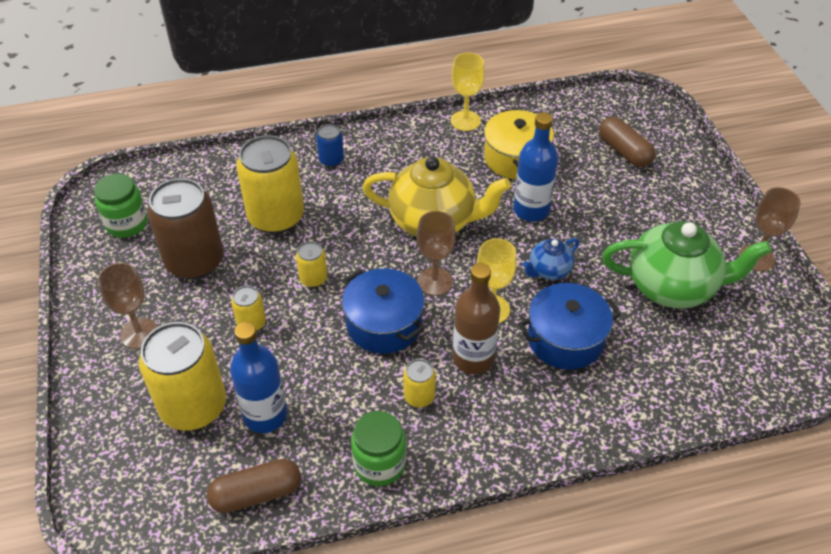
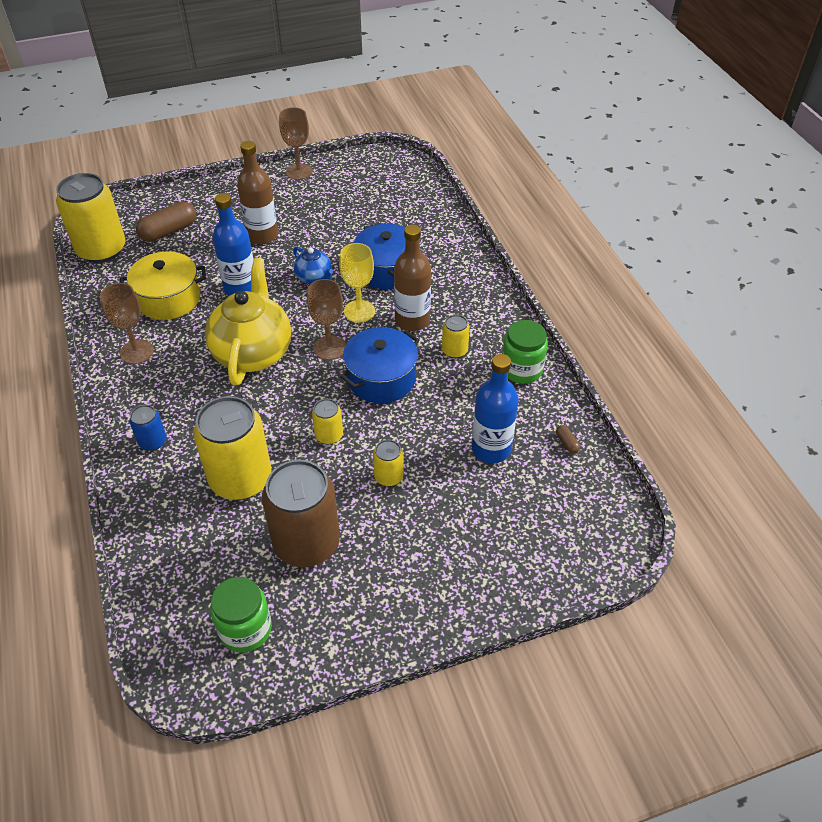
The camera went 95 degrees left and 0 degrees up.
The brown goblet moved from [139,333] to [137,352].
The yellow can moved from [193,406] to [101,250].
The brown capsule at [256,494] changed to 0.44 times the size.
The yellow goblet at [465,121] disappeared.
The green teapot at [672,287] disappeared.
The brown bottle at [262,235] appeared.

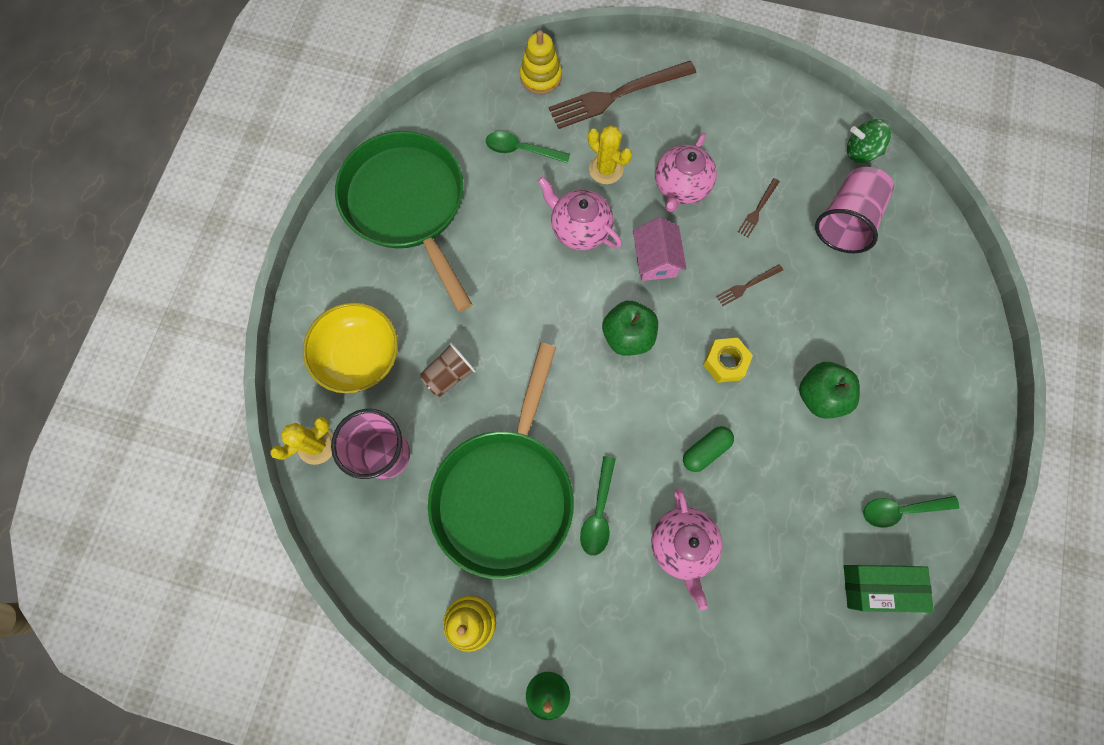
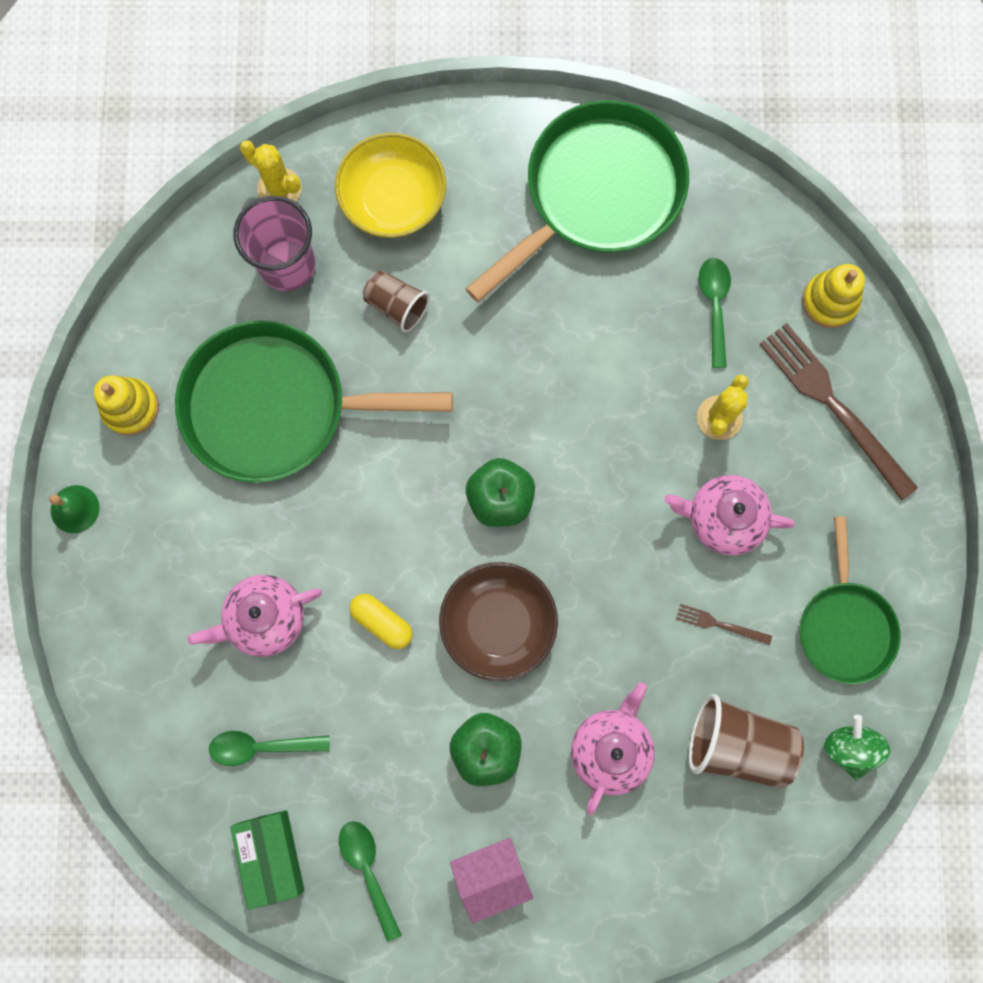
The camera went 75 degrees right and 5 degrees up.
The pink teapot moved from [579,228] to [610,748].
The green spoon moved from [598,513] to [261,746].
The pink house moved from [655,260] to [491,875].
The green capsule at [705,450] became the yellow capsule at [382,622].
The yellow nut at [725,362] was replaced by the brown bowl at [498,623].
The brown fork at [747,285] disappeared.
The pink cup at [846,221] became the brown cup at [737,744].
The green pan at [844,626] appeared.

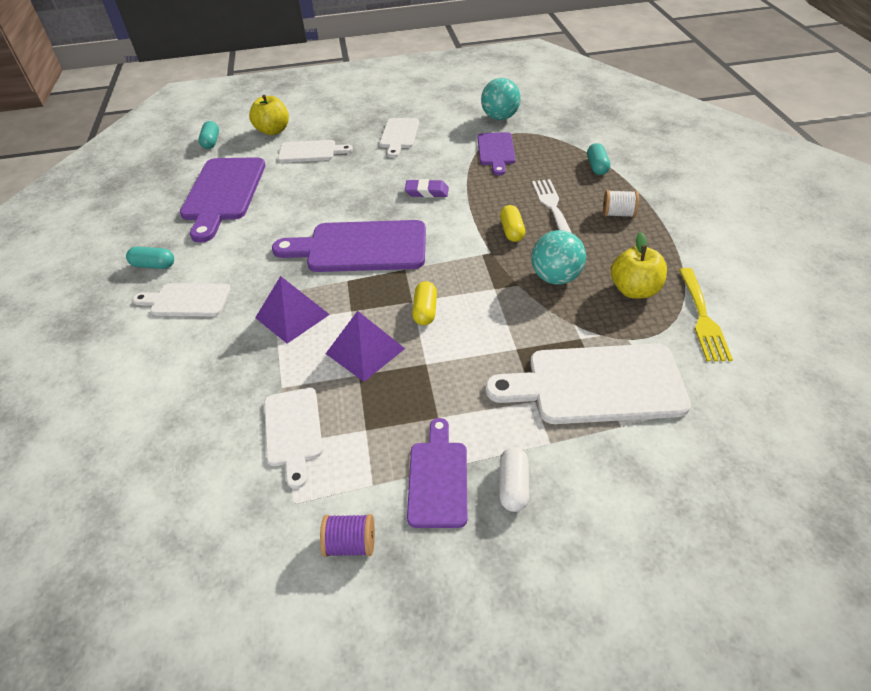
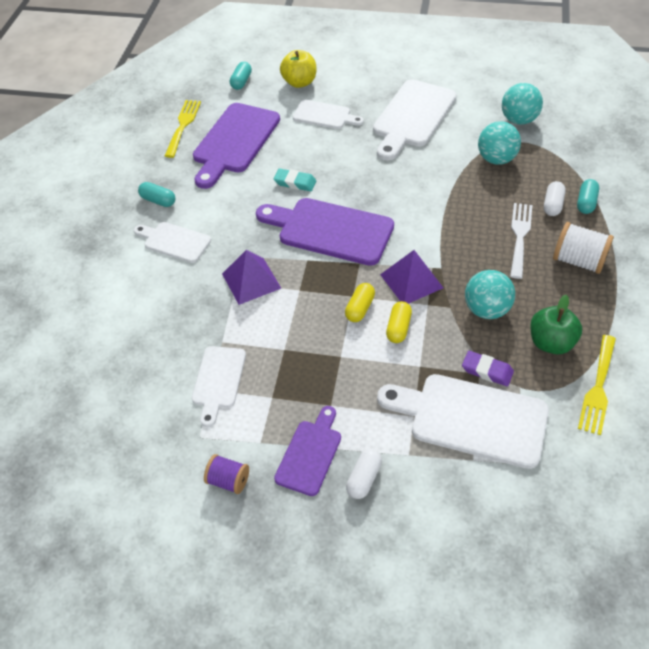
The camera went 20 degrees right and 5 degrees up.
The purple pyramid moved from [365,351] to [411,281].
The white cutting board at [399,135] changed to 1.73 times the size.
The purple eraser moved from [427,192] to [487,371].
The purple cutting board at [496,151] was replaced by the turquoise ball at [496,159].
The yellow capsule moved from [512,231] to [398,328].
The white spool at [618,214] changed to 1.58 times the size.
The yellow apple at [634,290] became the green apple at [551,343].
The yellow fork at [183,126] appeared.
The turquoise eraser at [295,182] appeared.
The white capsule at [552,205] appeared.

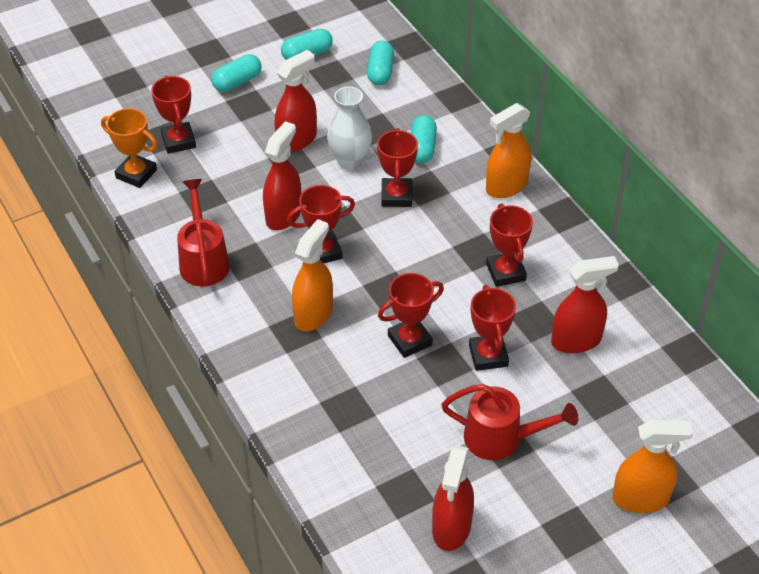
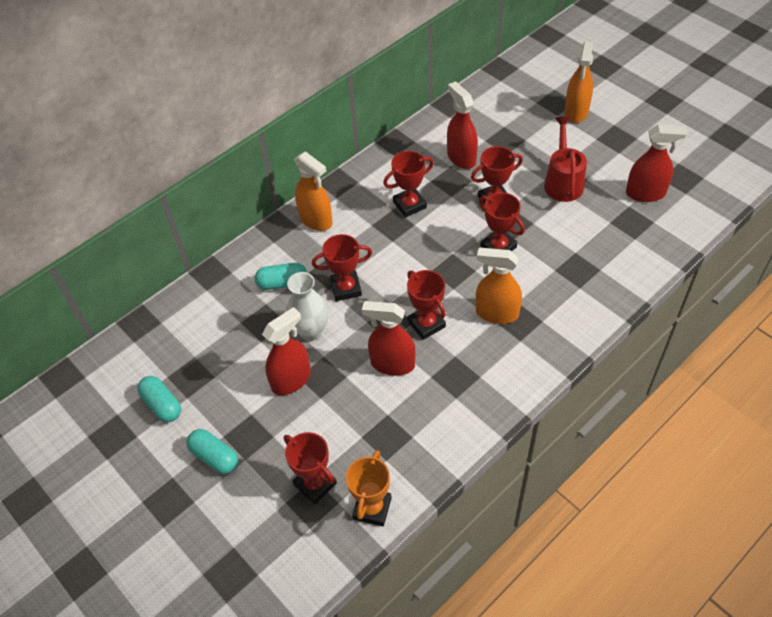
The camera went 100 degrees left and 5 degrees up.
The red trophy at [179,141] turned 75 degrees clockwise.
The red watering can at [203,260] disappeared.
The red spray bottle at [297,140] turned 105 degrees clockwise.
The turquoise capsule at [380,72] disappeared.
The orange spray bottle at [641,498] turned 150 degrees counterclockwise.

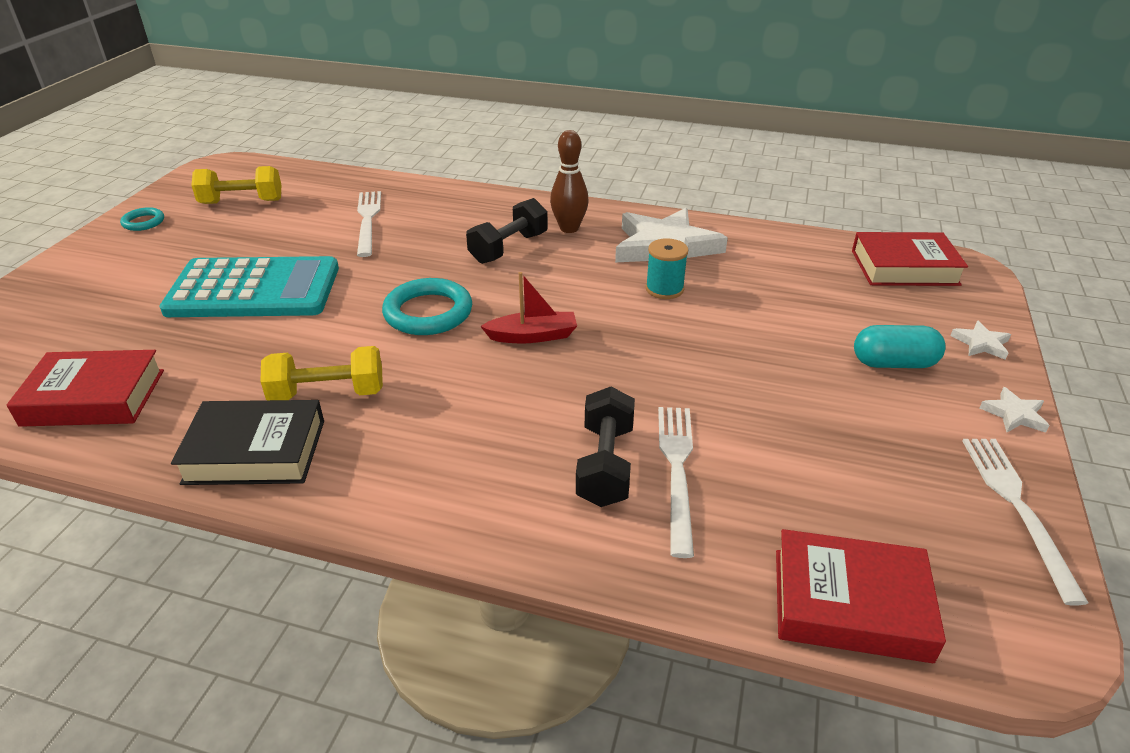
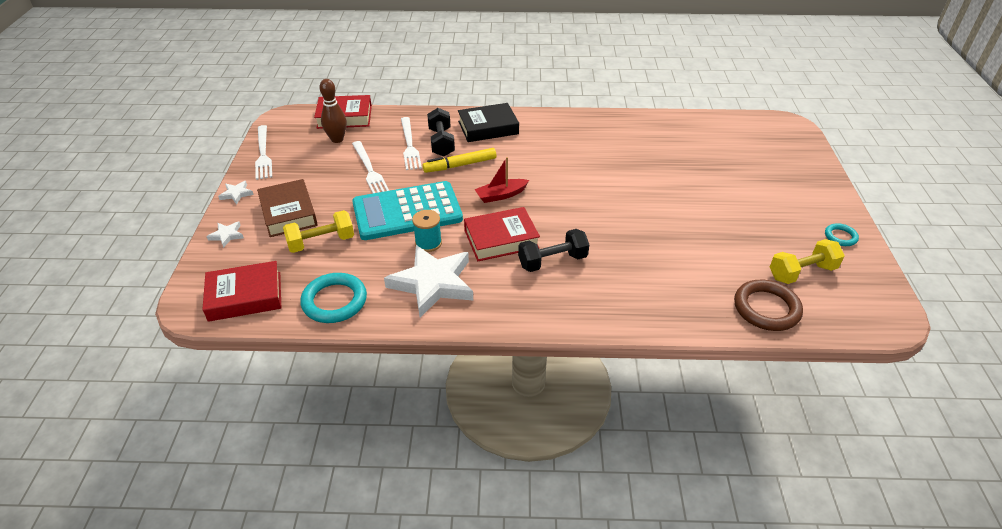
The camera went 165 degrees right and 5 degrees up.
The red book moved from [94,398] to [501,239].
The turquoise calculator moved from [254,289] to [407,212].
The black book moved from [255,451] to [488,128].
The yellow dumbbell moved from [328,394] to [321,242].
The white fork moved from [368,220] to [370,170].
The turquoise ring moved from [428,312] to [334,301].
The black dumbbell at [509,248] turned 45 degrees clockwise.
The brown bowling pin moved from [569,228] to [337,139].
The turquoise capsule at [893,363] was replaced by the brown book at [288,213].
The yellow marker at [460,165] appeared.
The brown ring at [766,308] appeared.

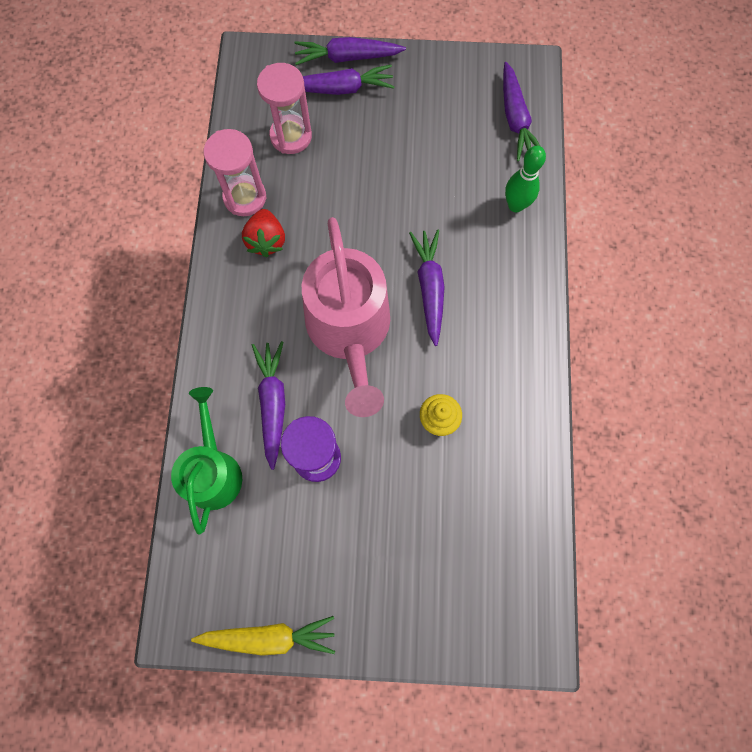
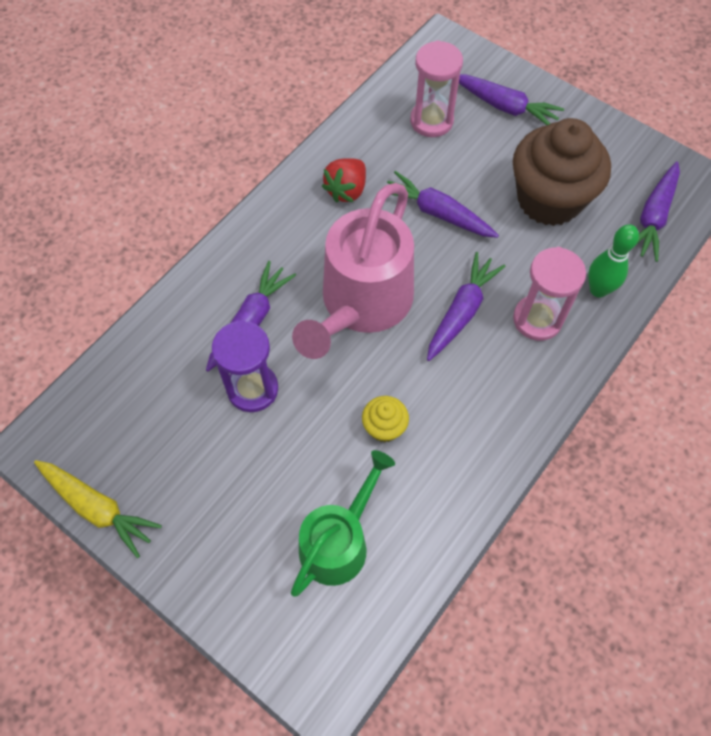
The camera went 35 degrees right and 10 degrees down.
The green watering can moved from [213,471] to [338,542].
The pink hourglass moved from [245,197] to [537,319].
The purple carrot moved from [347,58] to [437,213].
The brown cupcake at [549,200] appeared.

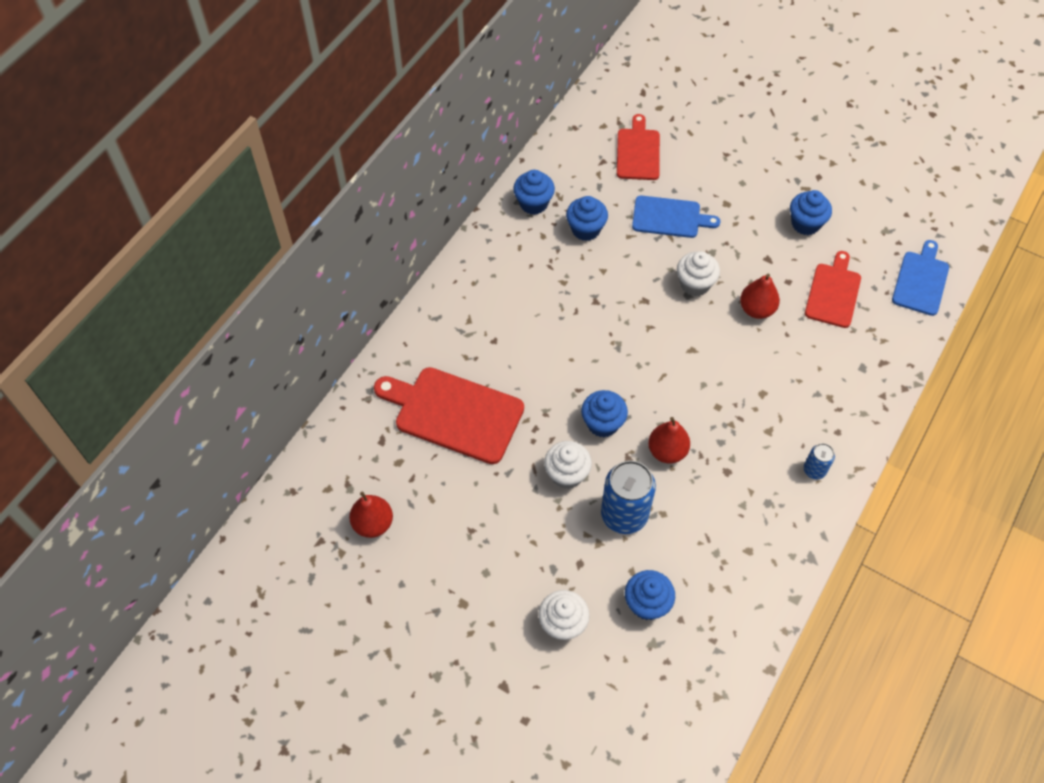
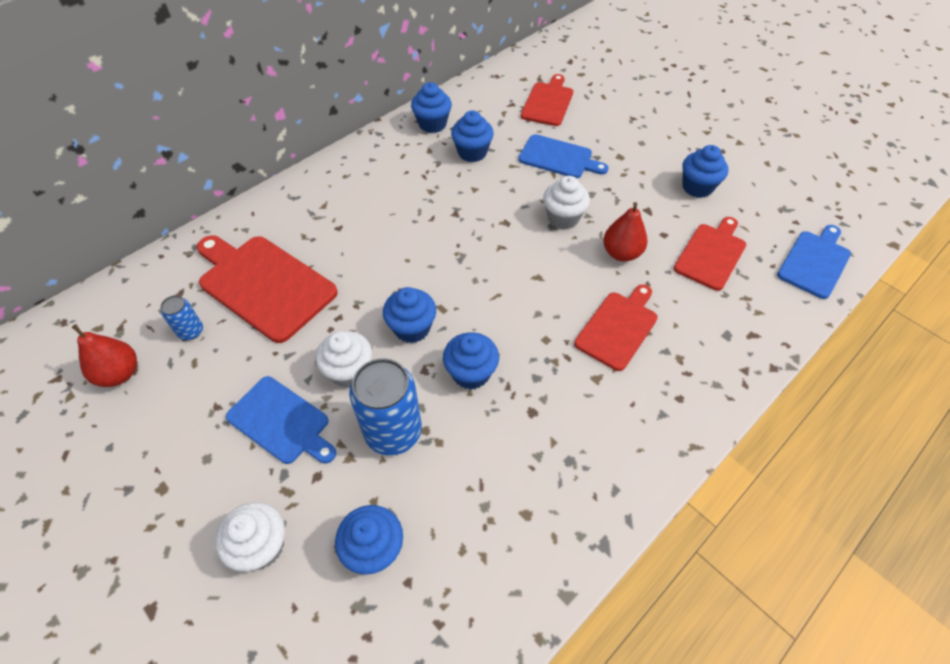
The camera went 15 degrees right and 5 degrees down.
The red pear at [667,451] was replaced by the blue cupcake at [471,373].
The blue can moved from [814,470] to [191,331].
The blue cutting board at [281,422] appeared.
The red cutting board at [618,328] appeared.

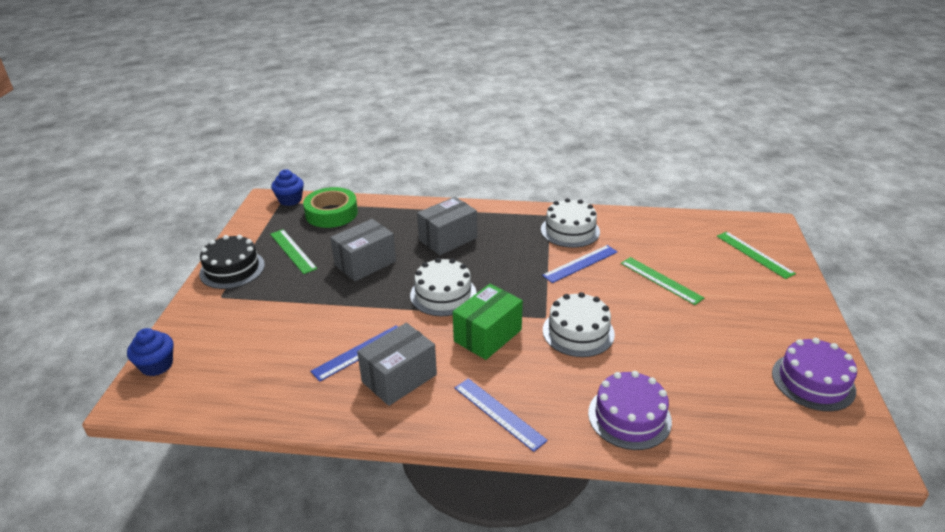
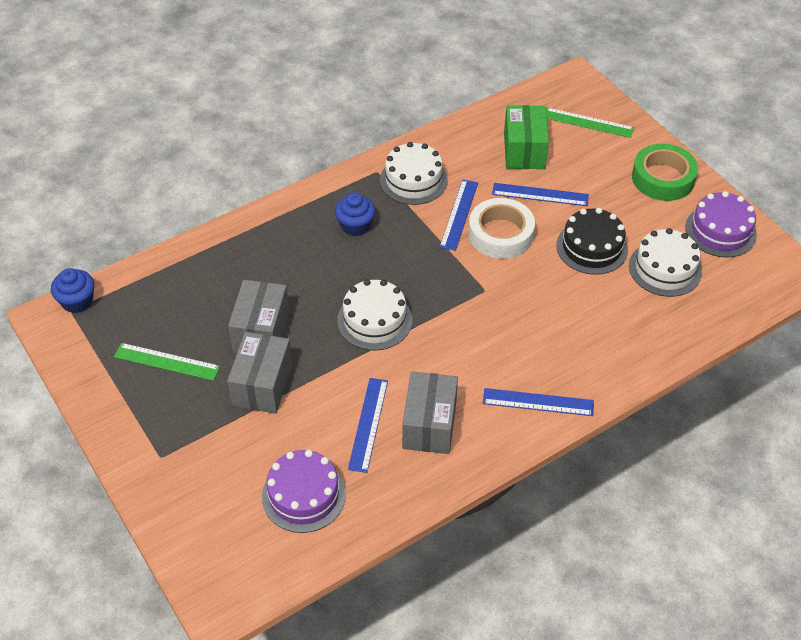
The camera went 40 degrees left and 15 degrees up.
The blue cupcake moved from [157,365] to [355,226].
The black cake moved from [232,269] to [592,247].
The green tape moved from [331,213] to [663,178].
The grey box moved from [448,239] to [262,385].
The green box moved from [488,335] to [524,150].
The white cake moved from [578,332] to [665,268].
The purple cake moved from [629,417] to [304,495].
The green ruler at [660,280] became the blue ruler at [540,195].
The white tape at [500,234] appeared.

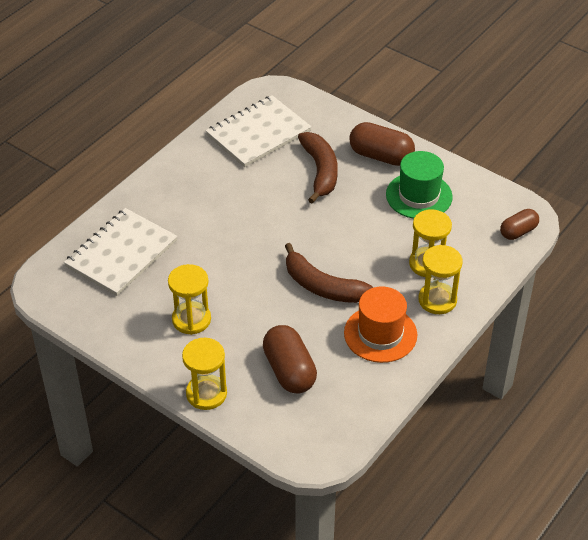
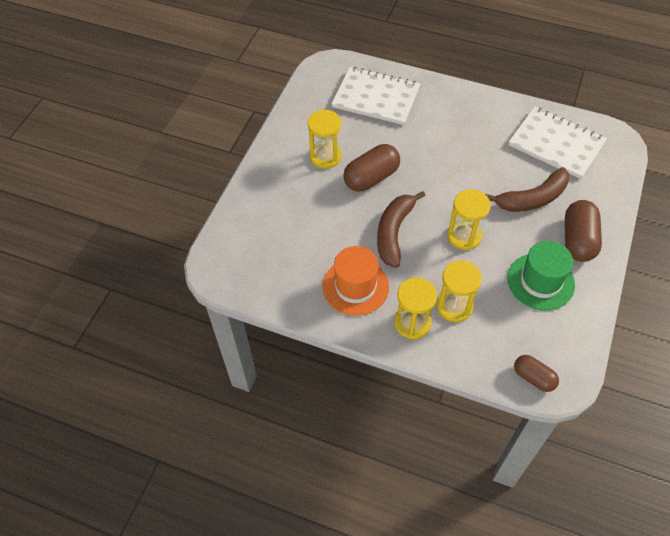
The camera went 75 degrees right and 10 degrees up.
The yellow hourglass moved from [206,394] to [464,236].
The brown capsule moved from [289,371] to [371,177].

